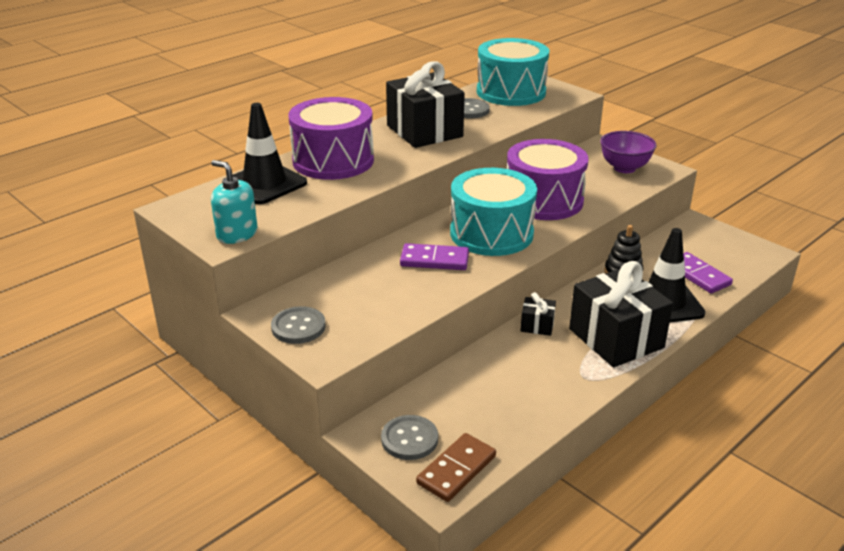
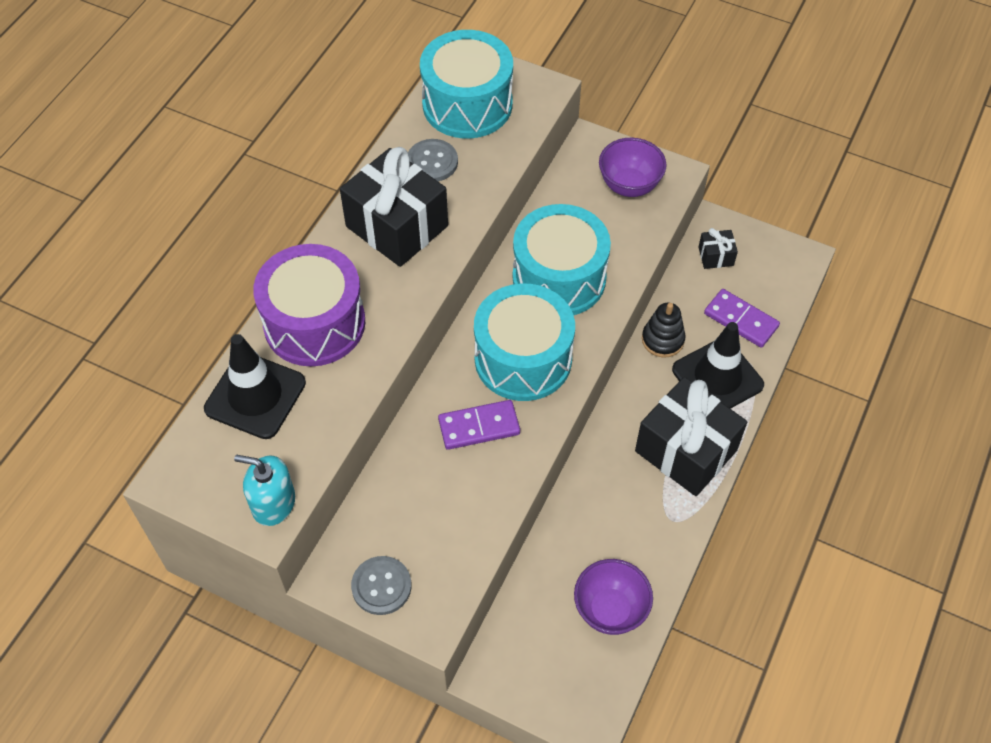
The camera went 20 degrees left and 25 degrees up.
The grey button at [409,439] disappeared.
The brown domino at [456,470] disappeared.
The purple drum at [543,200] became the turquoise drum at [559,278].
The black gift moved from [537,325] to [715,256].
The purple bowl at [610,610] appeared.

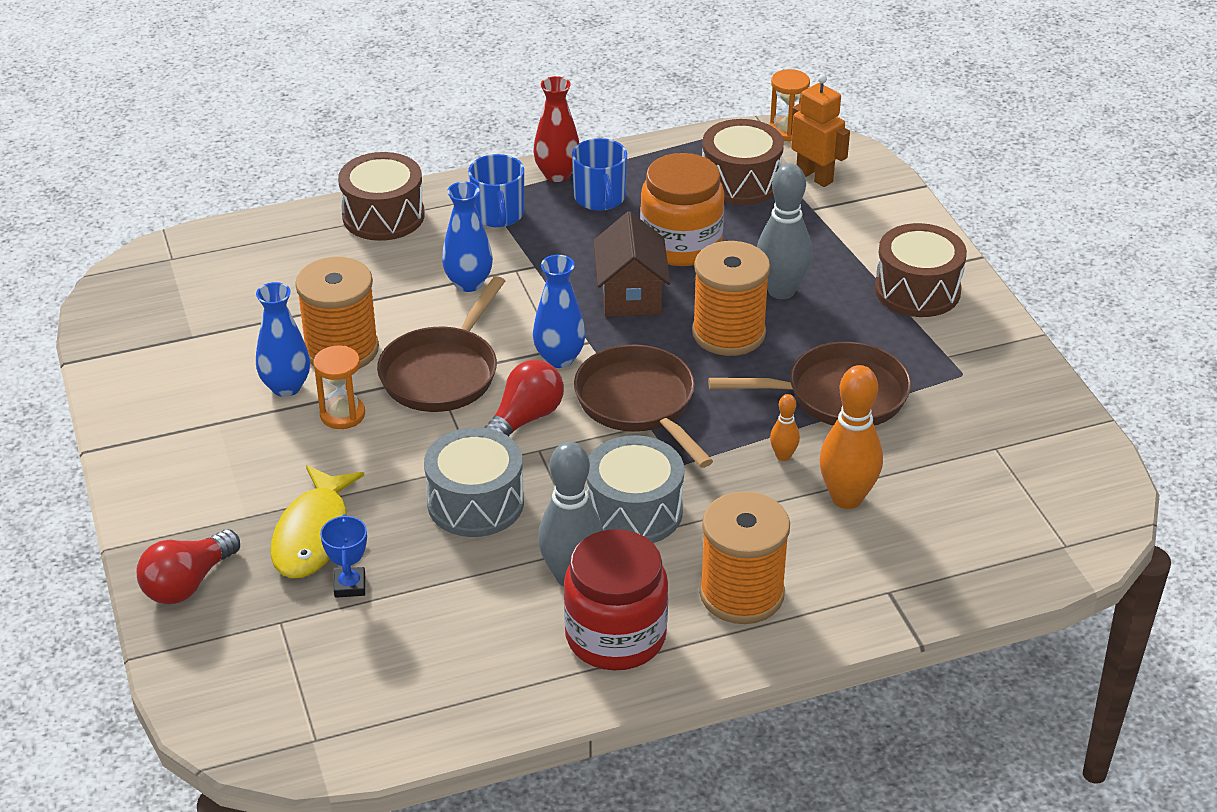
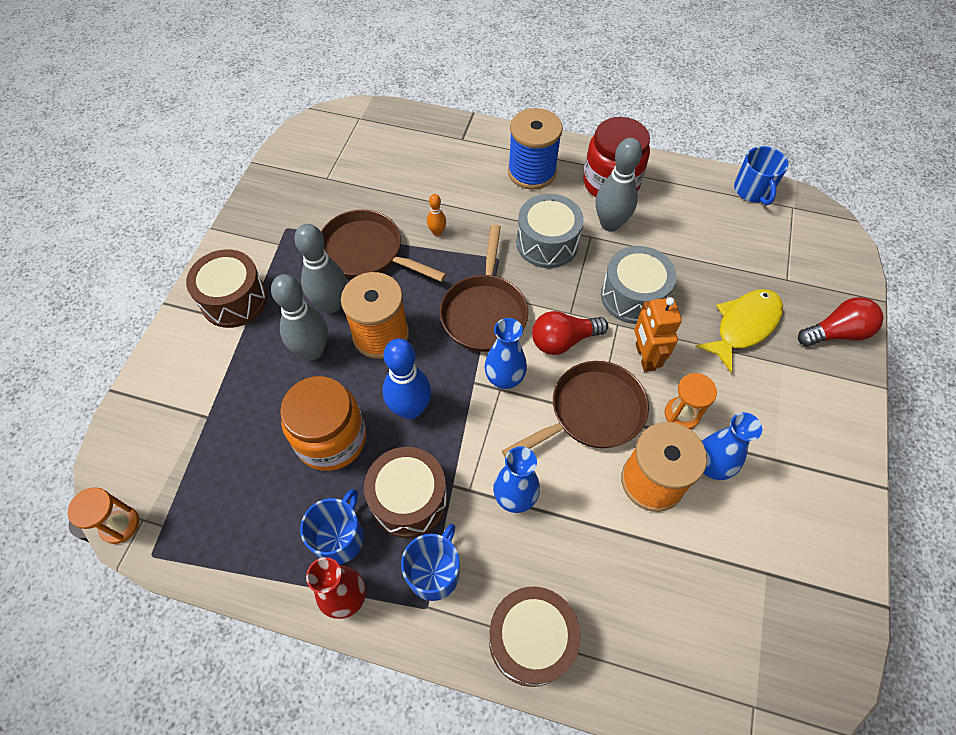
The camera went 145 degrees left and 20 degrees up.
The blue trophy at [349,586] disappeared.
The brown house at [631,295] was replaced by the blue bowling pin at [410,409].
The orange spool at [741,594] became the blue spool at [531,172].
The brown drum moved from [741,181] to [409,499].
The orange robot moved from [814,176] to [644,357].
The orange bowling pin at [847,498] disappeared.
The grey bowling pin at [331,304] appeared.
The blue mug at [753,190] appeared.

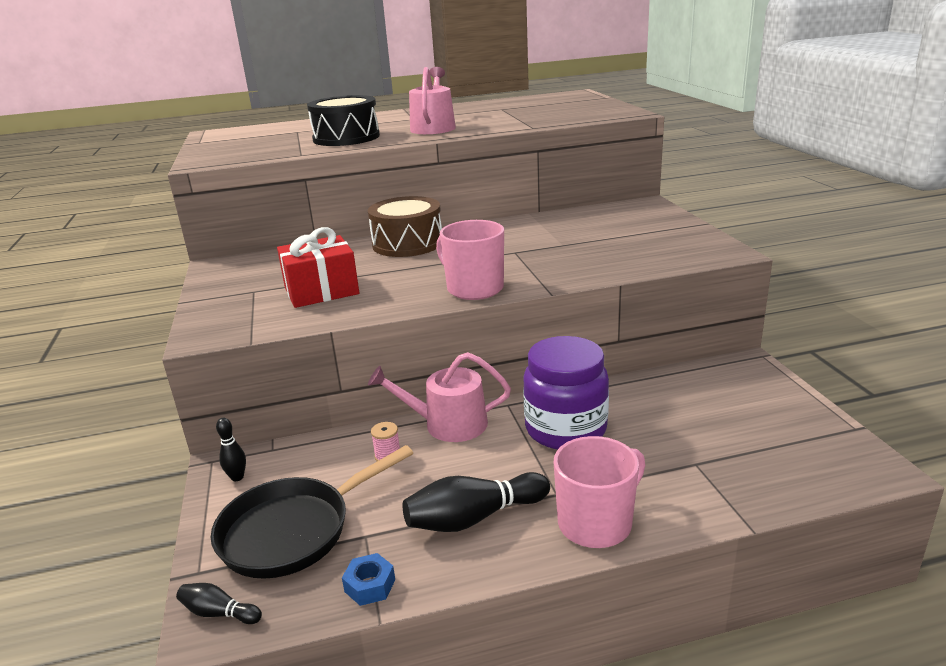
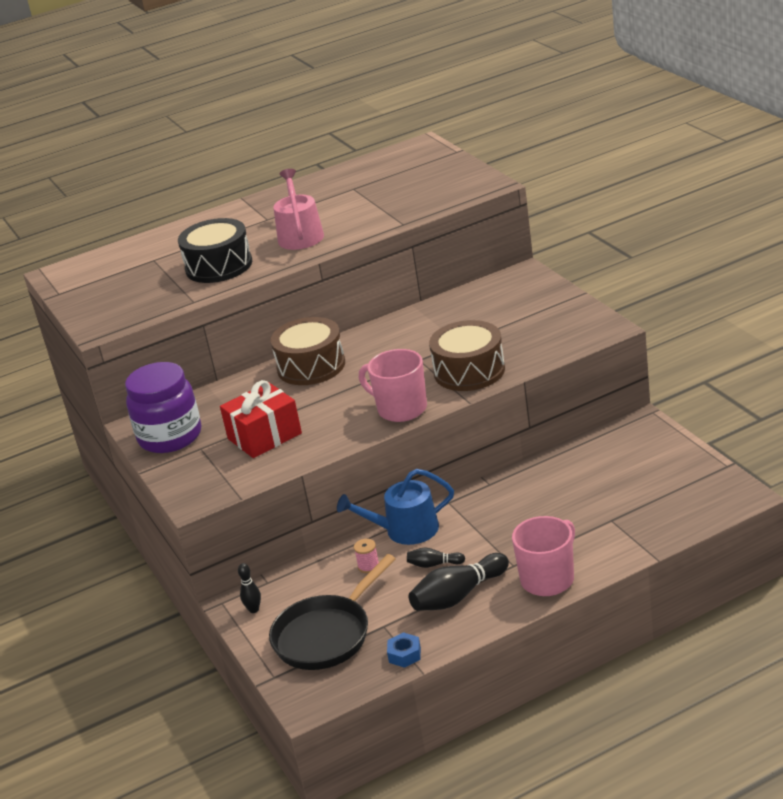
The camera went 10 degrees left and 5 degrees up.
The black bowling pin moved from [219,613] to [434,564].
The pink watering can at [447,424] became the blue watering can at [405,530].
The purple jar moved from [565,429] to [170,437].
The brown drum at [469,371] appeared.

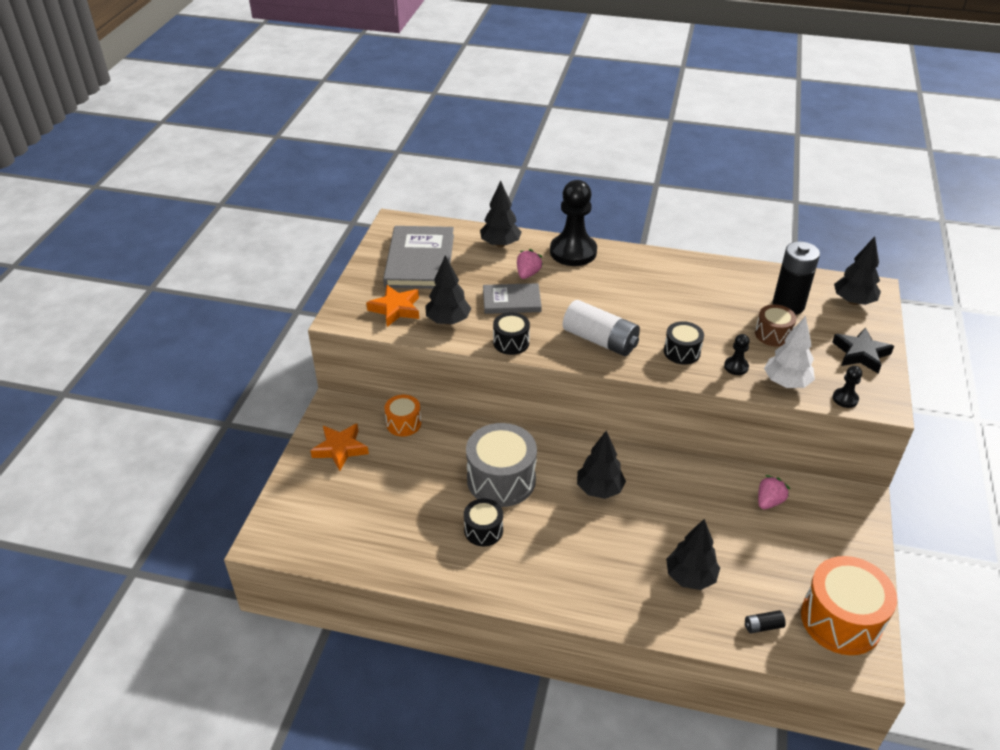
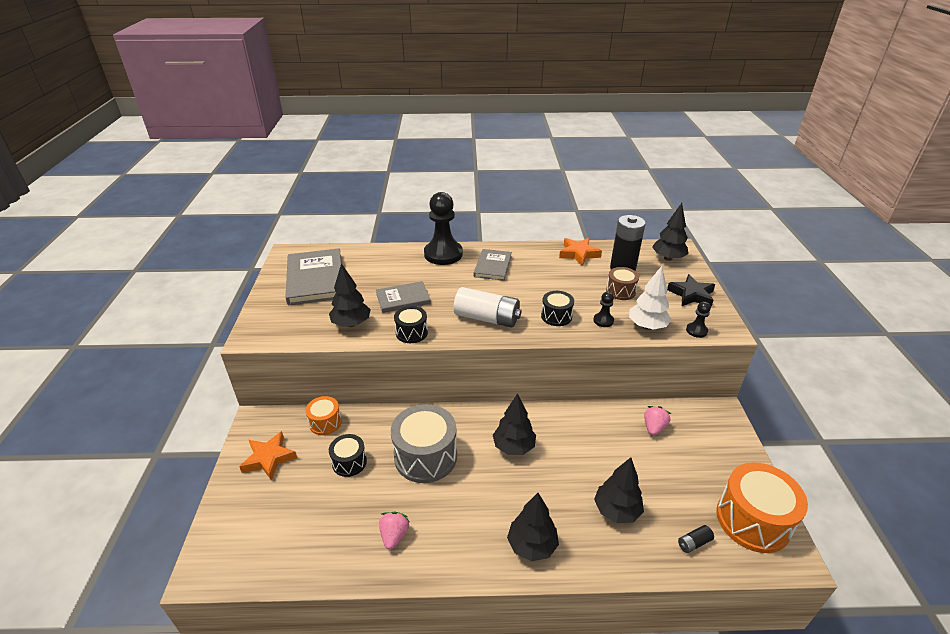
The camera went 15 degrees left and 5 degrees down.
The orange star moved from [395,309] to [578,254].
The black drum moved from [483,530] to [349,462].
The black tree moved from [500,244] to [532,545].
The pink strawberry moved from [528,274] to [394,535].
The grey book at [493,266] appeared.

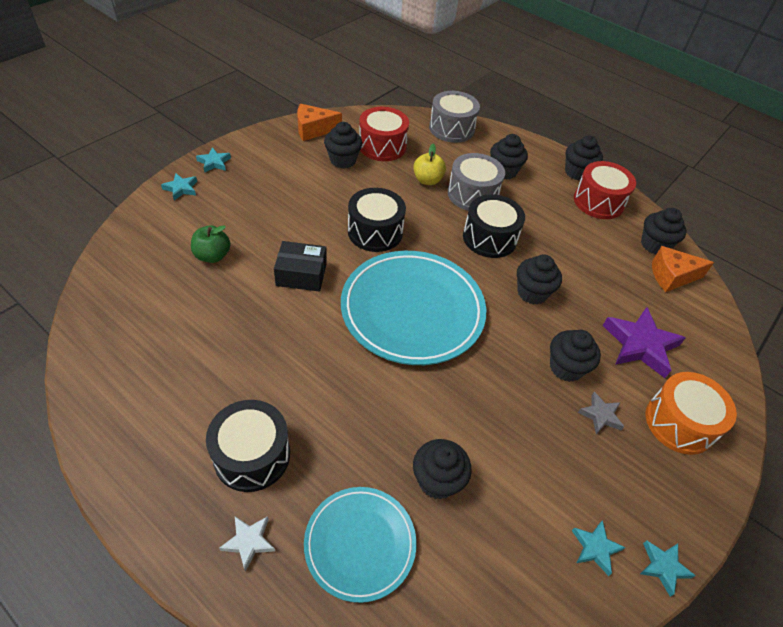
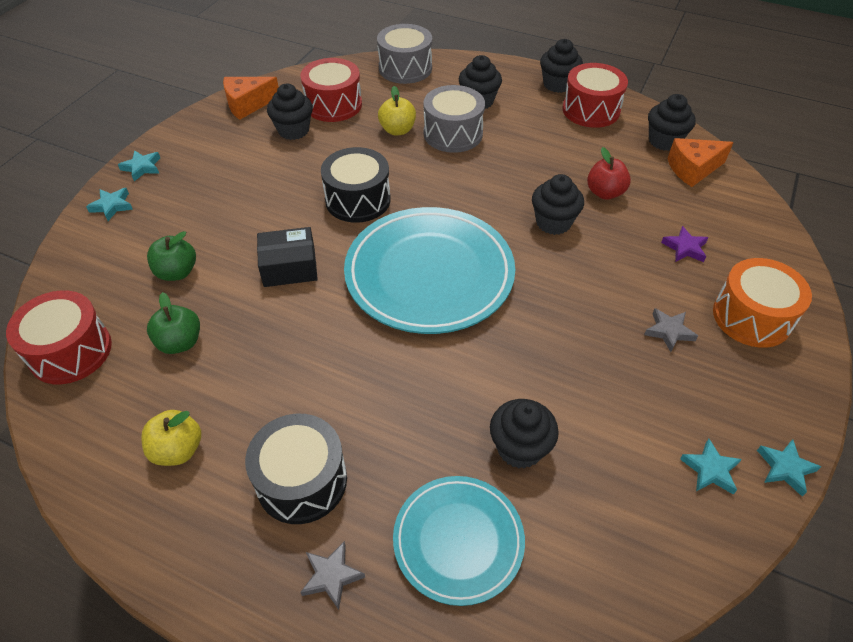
The camera went 10 degrees left and 0 degrees up.
The white star at [249,542] became the grey star at [331,576].
The black drum at [489,238] disappeared.
The black cupcake at [566,367] disappeared.
The purple star at [640,345] changed to 0.52 times the size.
The red drum at [70,351] appeared.
The yellow apple at [178,450] appeared.
The green apple at [180,342] appeared.
The red apple at [605,193] appeared.

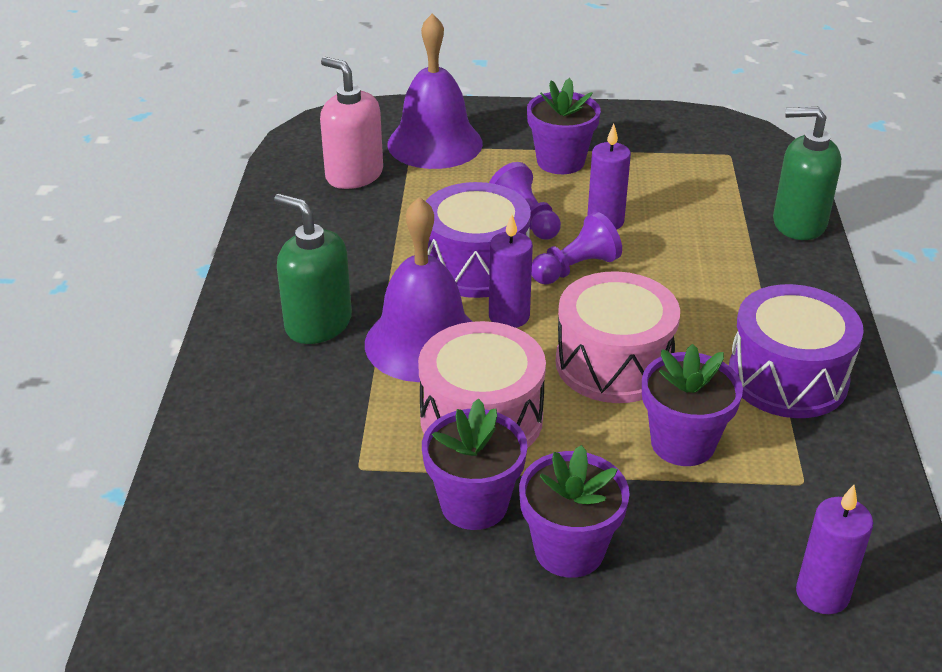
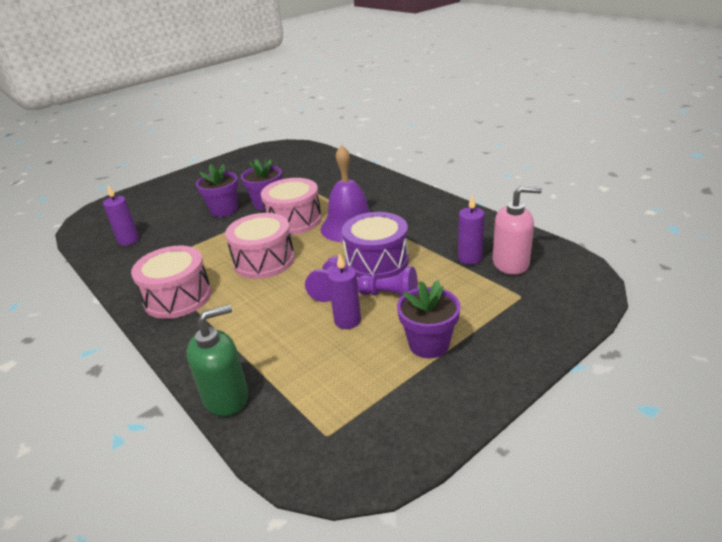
The camera went 140 degrees right and 5 degrees down.
The green soap dispenser at [318,324] disappeared.
The purple bell at [435,143] disappeared.
The purple candle moved from [509,316] to [469,258].
The purple flower pot at [682,443] disappeared.
The purple drum at [787,377] became the pink drum at [178,297].

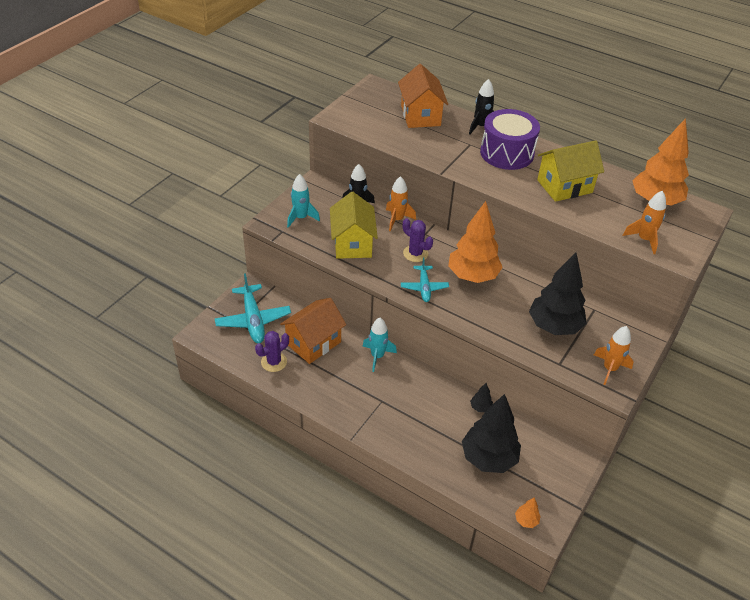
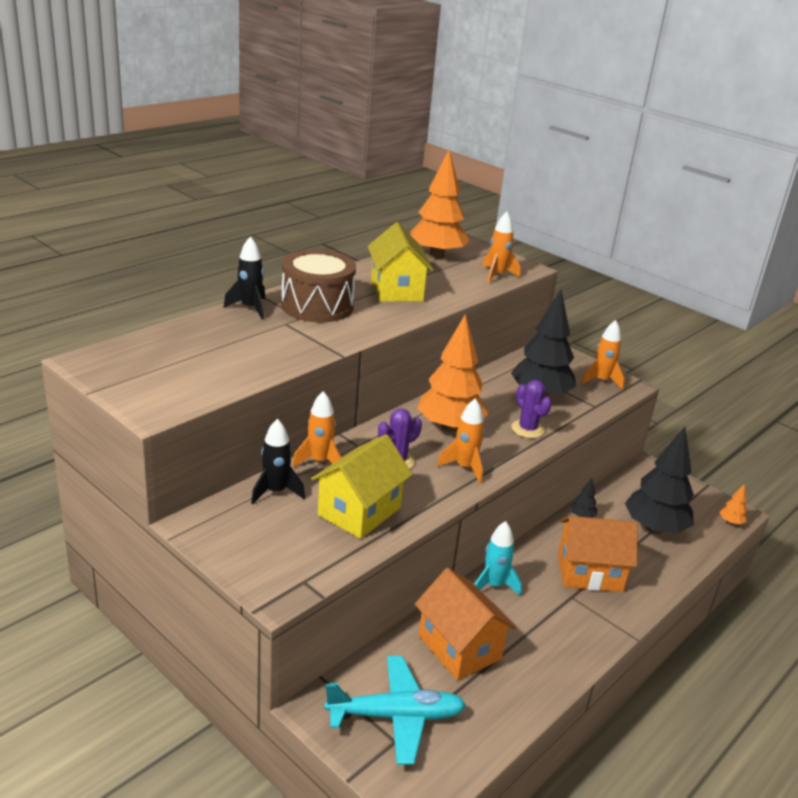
The camera went 80 degrees left and 15 degrees down.
The purple cactus moved from [274,362] to [527,429].
The turquoise rocket at [301,218] disappeared.
The yellow house at [352,244] turned 60 degrees counterclockwise.
The orange house moved from [420,115] to [589,572].
The turquoise plane at [424,287] was replaced by the orange rocket at [464,467].
The purple drum at [507,153] became the brown drum at [317,306].

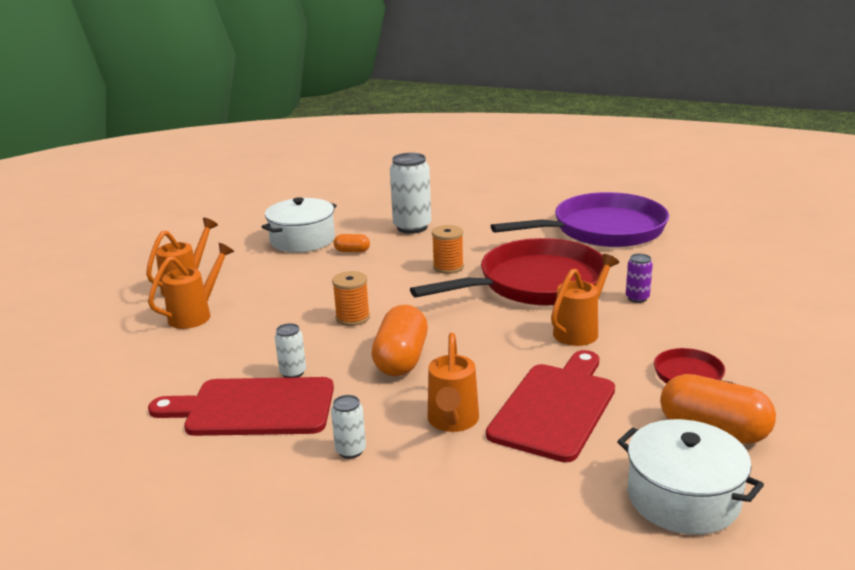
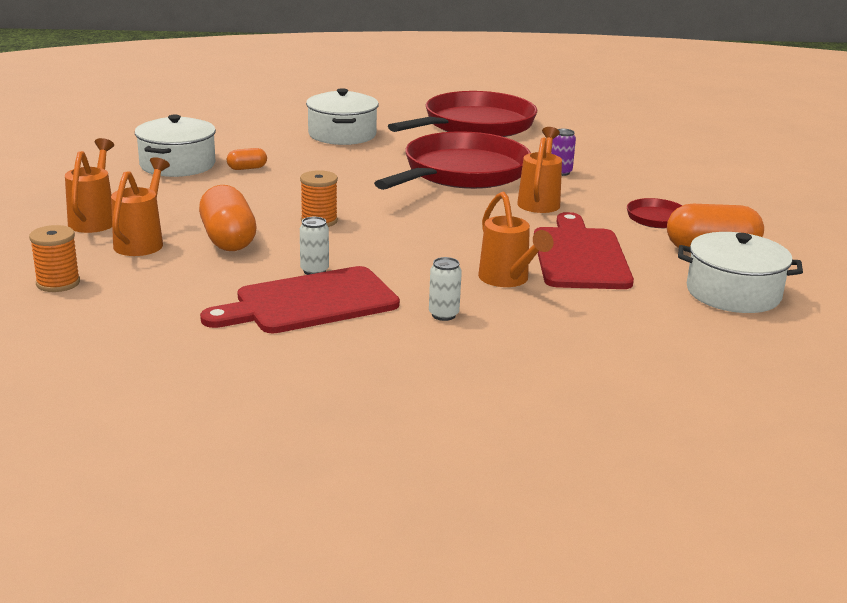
The camera went 30 degrees left and 0 degrees up.
The orange capsule moved from [401,359] to [228,239].
The white can at [412,227] disappeared.
The orange spool moved from [448,267] to [58,283].
The purple pan at [602,230] became the red pan at [474,125].
The white pot at [342,134] appeared.

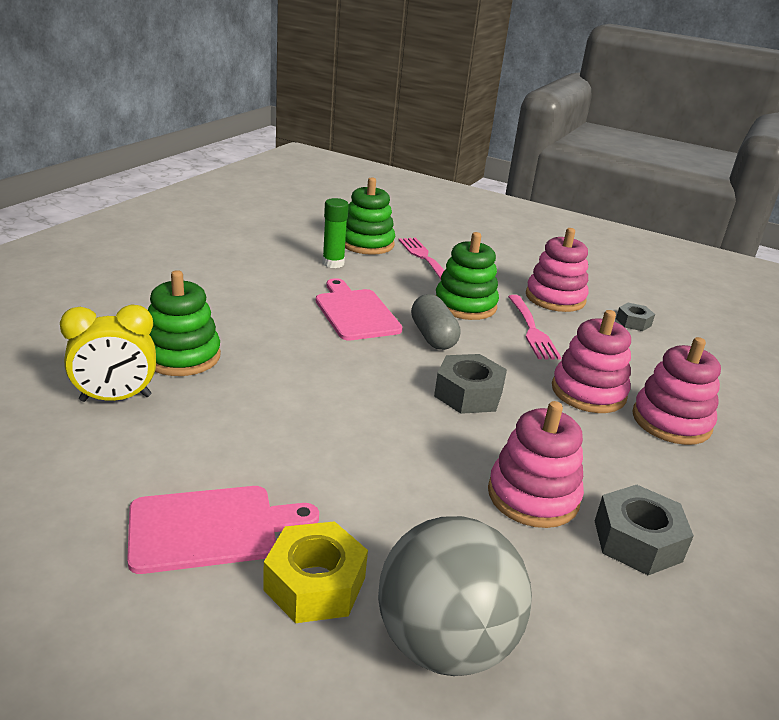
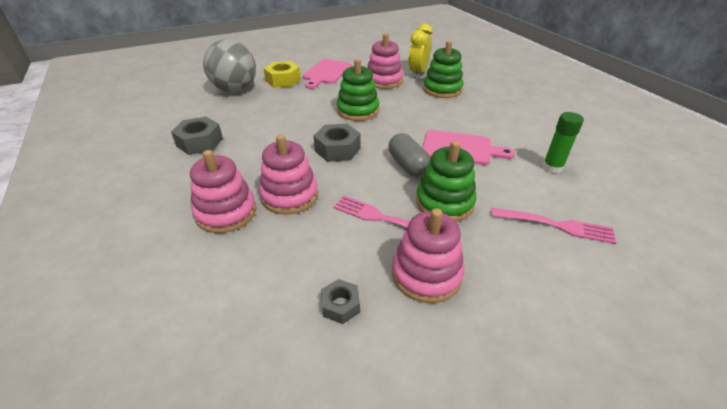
The camera went 130 degrees right and 10 degrees up.
The green stacking toy moved from [366,243] to [358,111].
The grey capsule at [433,336] turned 45 degrees clockwise.
The pink stacking toy moved from [533,496] to [384,81].

